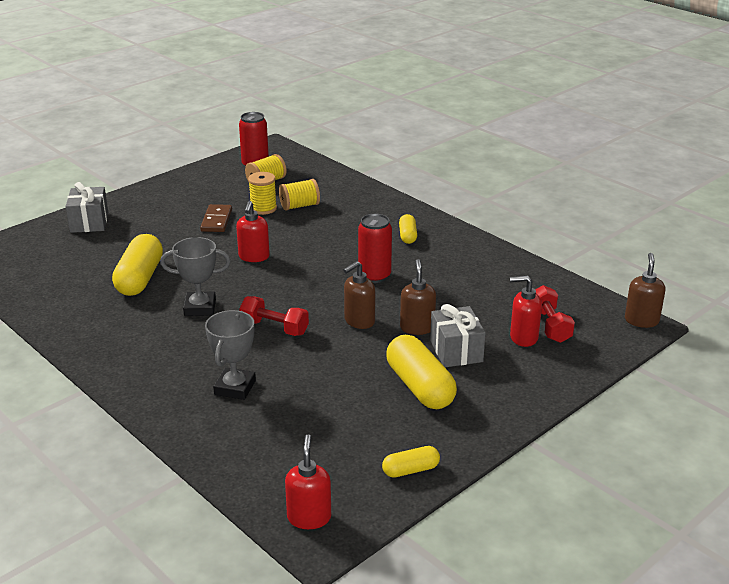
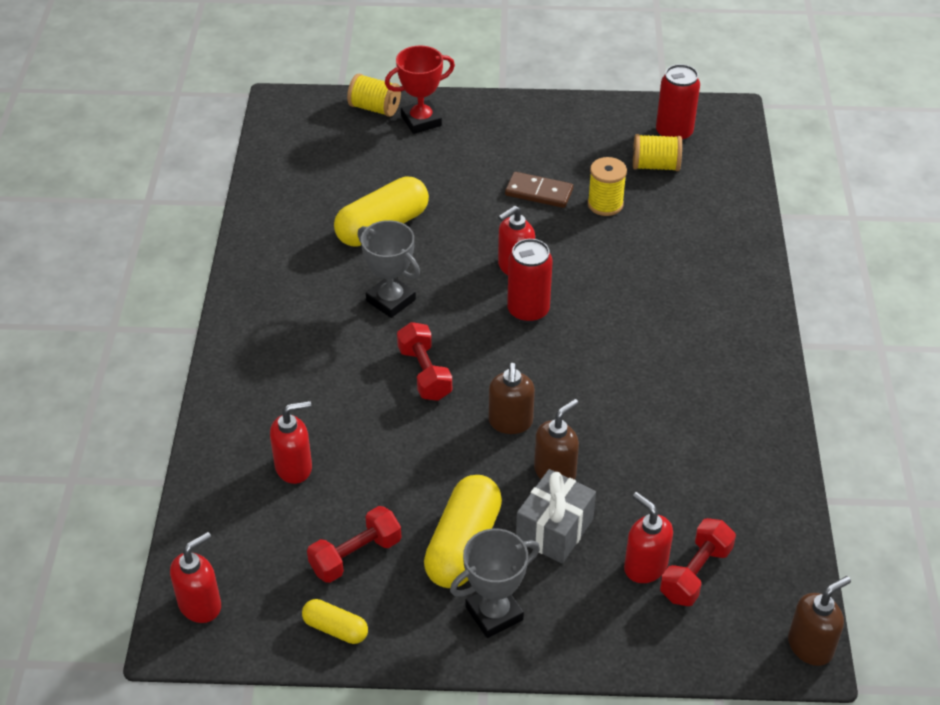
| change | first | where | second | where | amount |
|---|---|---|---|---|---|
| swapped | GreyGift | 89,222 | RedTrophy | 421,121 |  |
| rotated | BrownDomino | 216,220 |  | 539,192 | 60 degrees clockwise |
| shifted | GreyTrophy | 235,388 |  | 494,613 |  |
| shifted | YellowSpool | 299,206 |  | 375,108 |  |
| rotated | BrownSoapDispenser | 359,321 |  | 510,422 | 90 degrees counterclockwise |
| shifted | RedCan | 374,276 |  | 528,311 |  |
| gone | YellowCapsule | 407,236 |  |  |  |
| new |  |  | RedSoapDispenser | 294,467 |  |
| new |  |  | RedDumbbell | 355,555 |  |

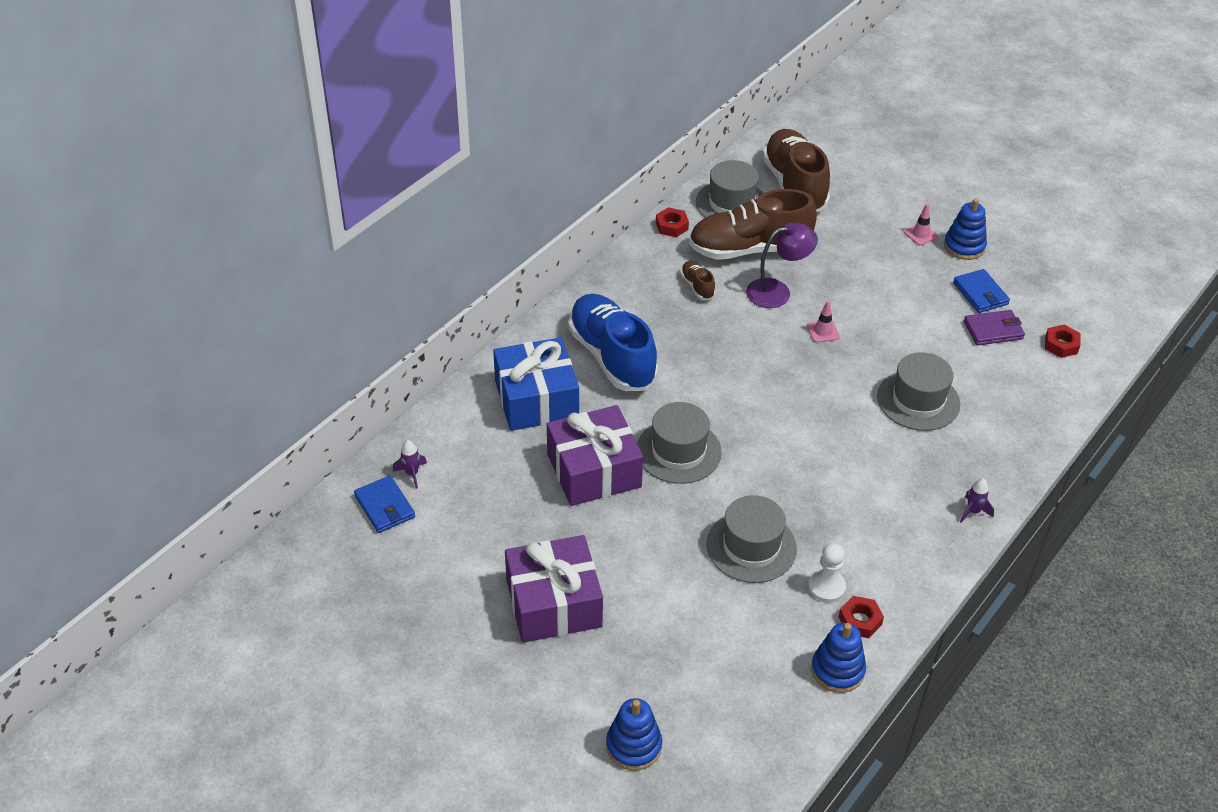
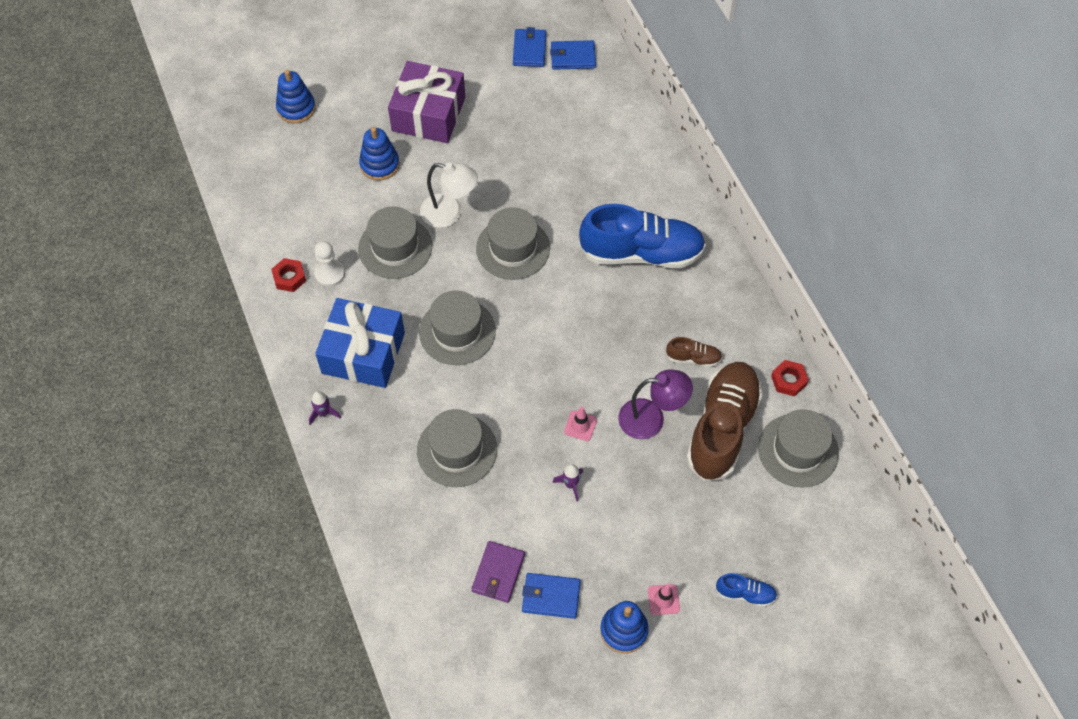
| change | first | where | second | where | amount |
|---|---|---|---|---|---|
| shifted | PurpleRocket | 412,474 |  | 570,484 |  |
| shifted | BlueGift | 536,399 |  | 363,353 |  |
| gone | PurpleGift | 594,470 |  |  |  |
| rotated | PurpleLamp | 777,292 |  | 651,418 | 105 degrees counterclockwise |
| gone | BrownShoe | 794,186 |  |  |  |
| shifted | BlueStackingToy | 837,670 |  | 379,164 |  |
| gone | RedNut | 1061,345 |  |  |  |
| new |  |  | GreyHat | 457,331 |  |
| new |  |  | WhiteLamp | 450,213 |  |
| new |  |  | BlueWallet | 529,50 |  |
| new |  |  | BlueShoe | 745,593 |  |

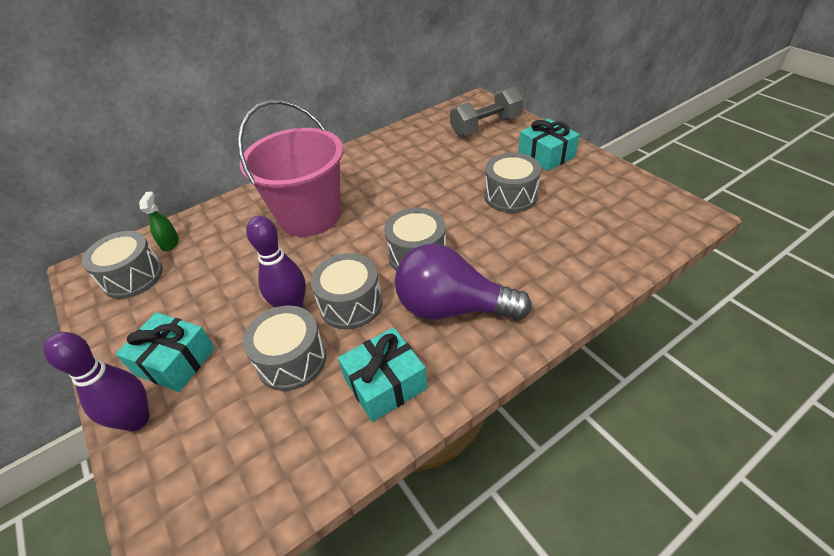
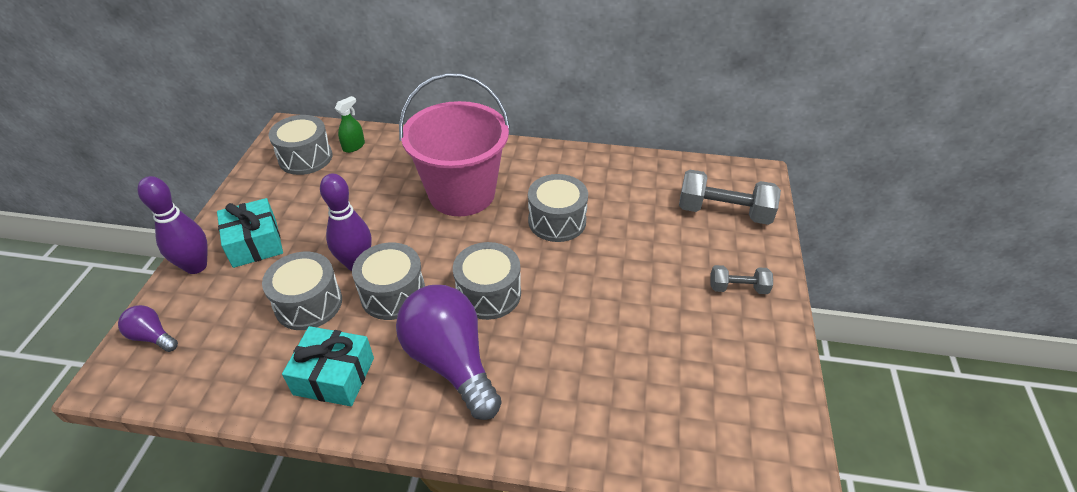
| change | first | where | second | where | amount |
|---|---|---|---|---|---|
| shifted | GreyDrum | 510,196 |  | 557,221 |  |
| swapped | TurquoiseGift | 546,155 | GreyDumbbell | 738,288 |  |
| new |  |  | PurpleLightBulb | 152,337 |  |

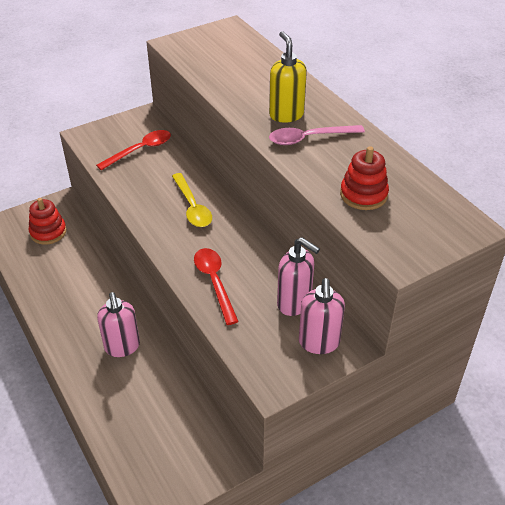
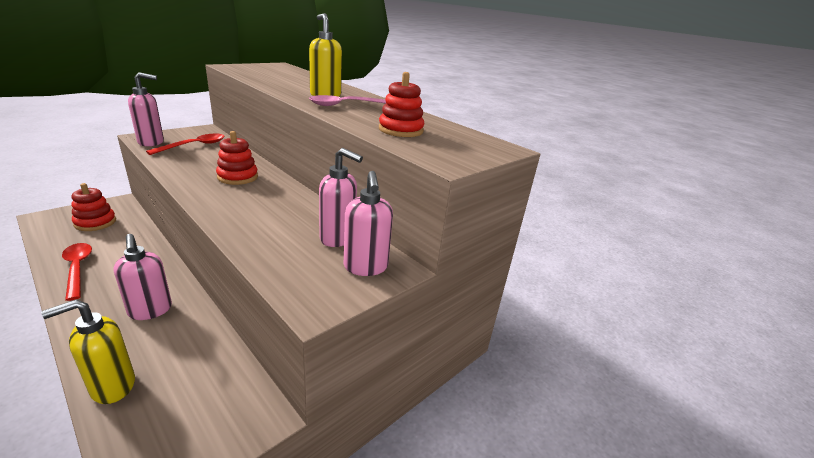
| change | first | where | second | where | amount |
|---|---|---|---|---|---|
| swapped | YellowSpoon | 192,207 | RedStackingToy | 237,177 |  |
| shifted | RedSpoon | 214,282 |  | 77,269 |  |
| new |  |  | YellowSoapDispenser | 112,386 |  |
| new |  |  | PinkSoapDispenser | 151,142 |  |

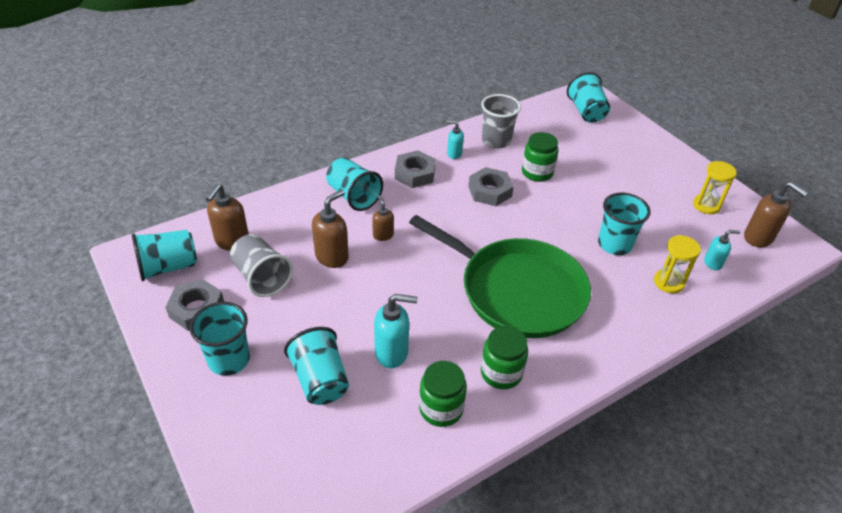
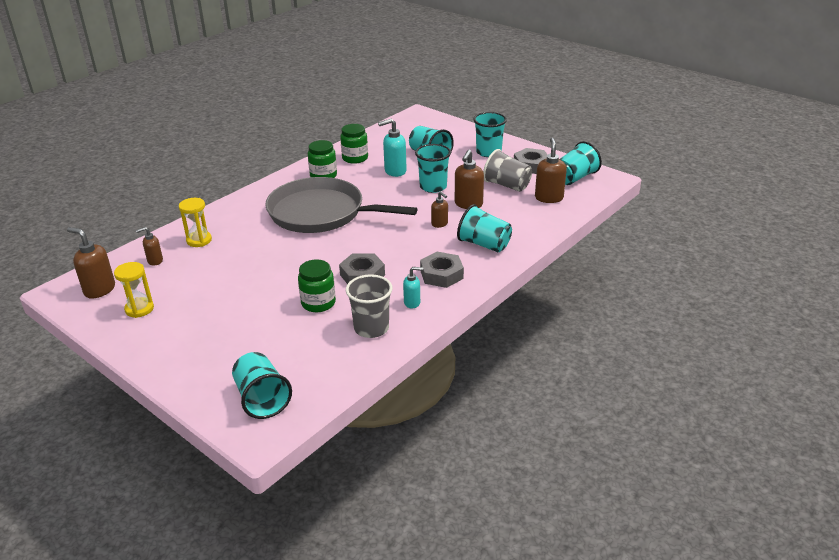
| change | first | where | second | where | amount |
|---|---|---|---|---|---|
| repainted | GreenPan | 517,291 | GreyPan | 321,213 |  |
| shifted | TurquoiseCup | 614,244 |  | 433,187 |  |
| repainted | TurquoiseSoapDispenser | 713,263 | BrownSoapDispenser | 155,261 |  |

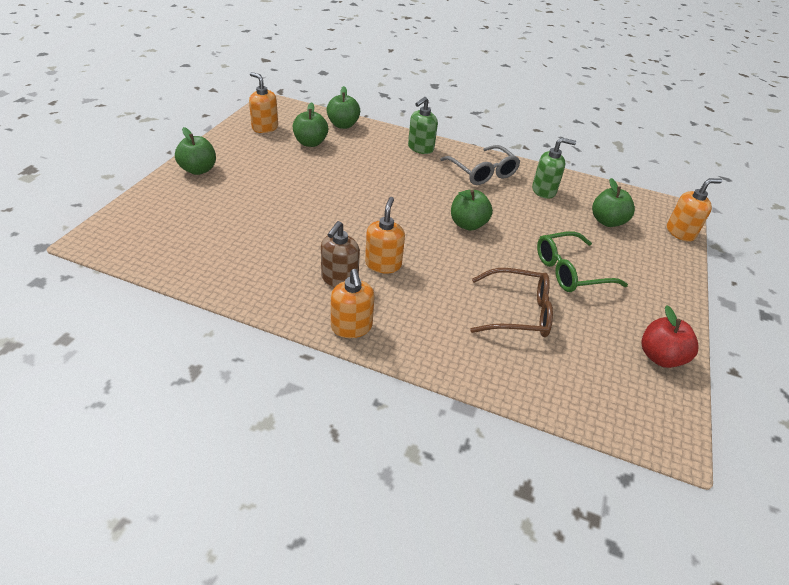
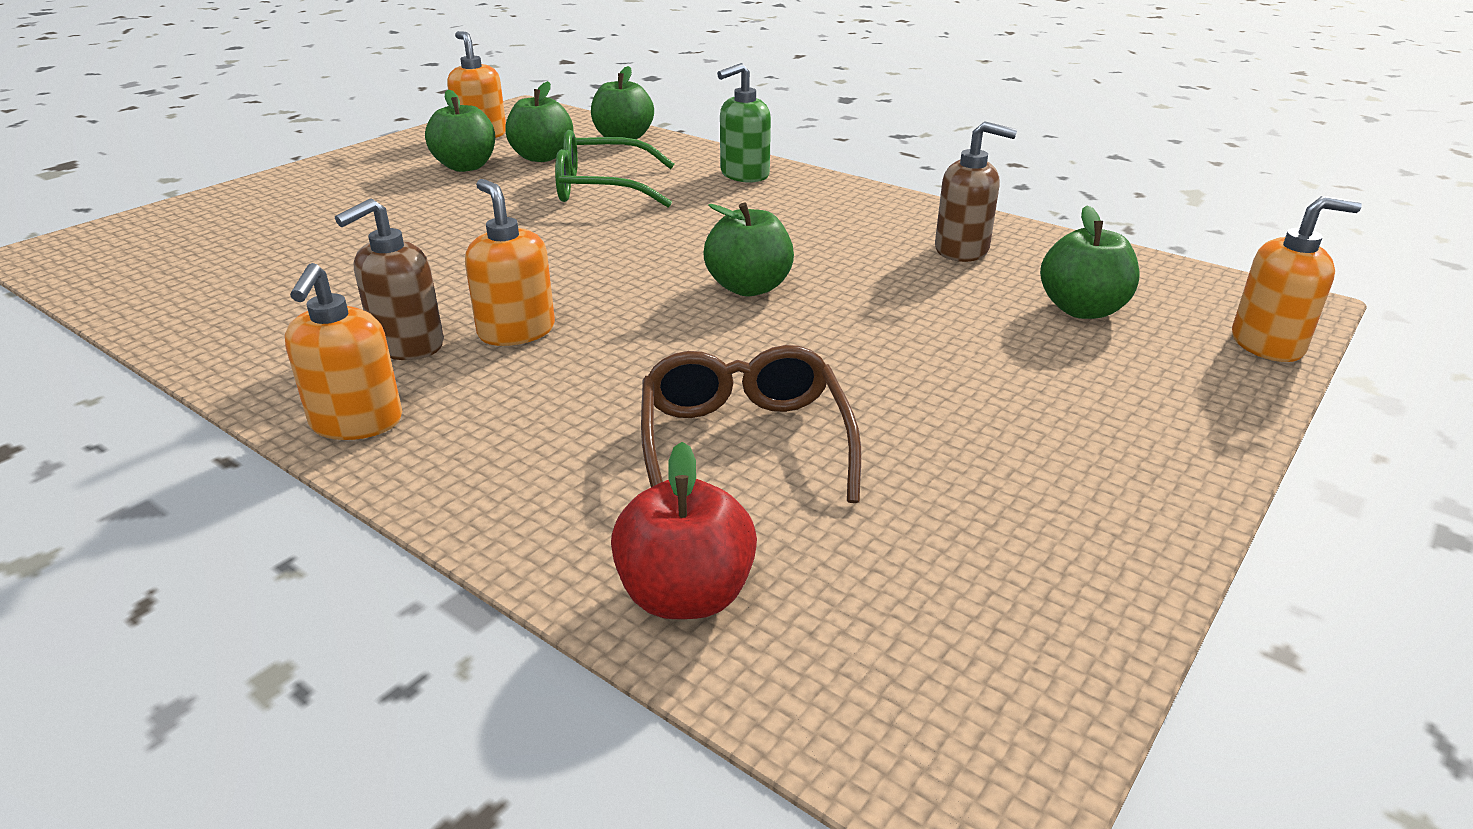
| change | first | where | second | where | amount |
|---|---|---|---|---|---|
| shifted | GreenApple | 198,170 |  | 466,166 |  |
| rotated | OrangeSoapDispenser | 383,264 |  | 516,331 | 60 degrees counterclockwise |
| gone | GreyGlasses | 482,172 |  |  |  |
| rotated | BrownGlasses | 518,312 |  | 744,443 | 120 degrees counterclockwise |
| repainted | GreenSoapDispenser | 544,191 | BrownSoapDispenser | 962,250 |  |
| shifted | GreenGlasses | 570,271 |  | 602,188 |  |
| shifted | RedApple | 660,357 |  | 686,595 |  |

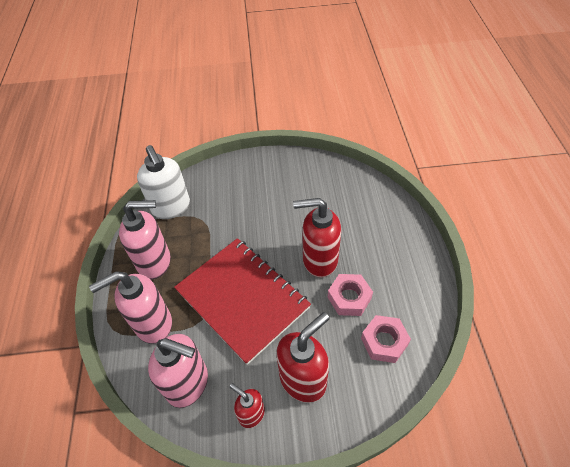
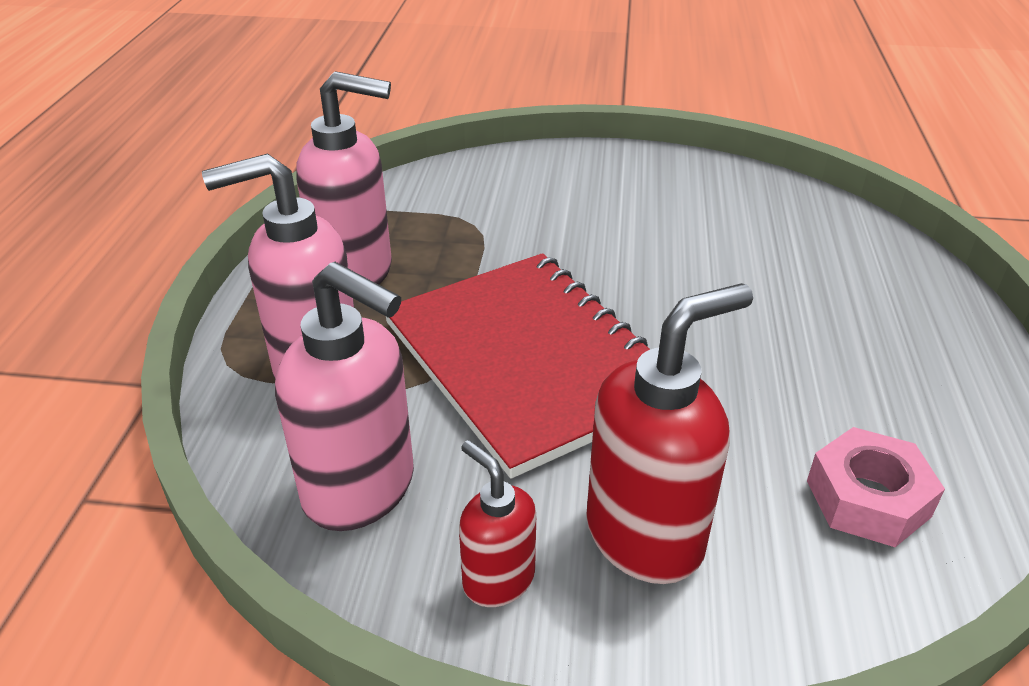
| change | first | where | second | where | amount |
|---|---|---|---|---|---|
| gone | WhiteSoapDispenser | 171,207 |  |  |  |
| gone | RedSoapDispenser | 319,260 |  |  |  |
| gone | PinkNut | 349,298 |  |  |  |

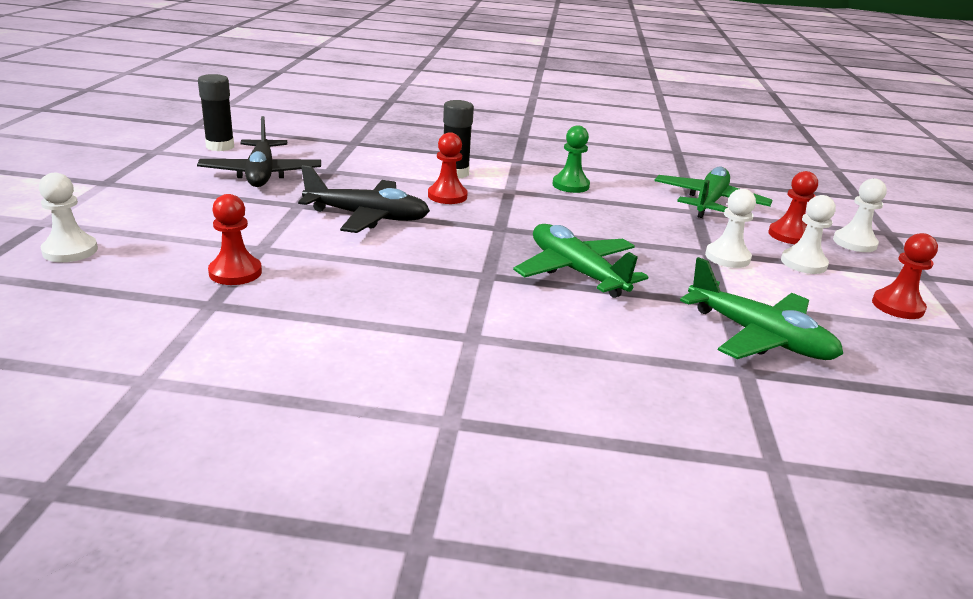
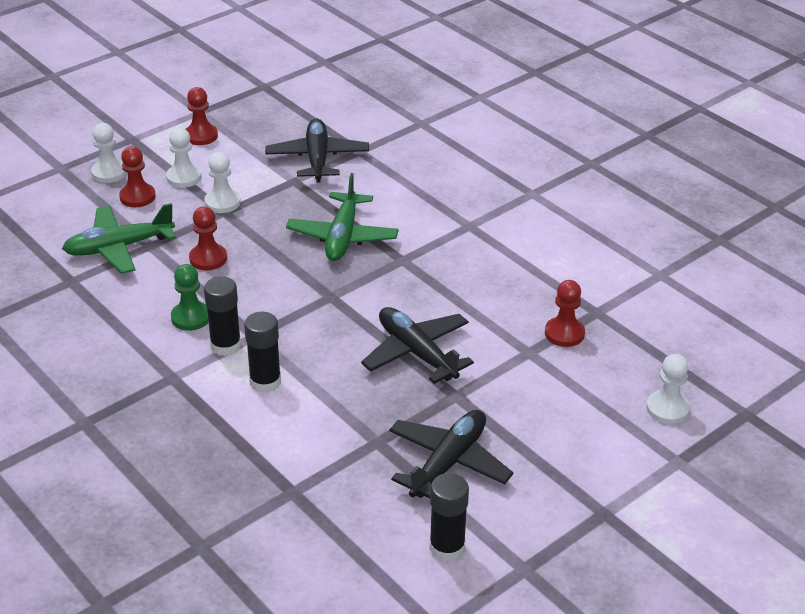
| change | first | where | second | where | amount |
|---|---|---|---|---|---|
| shifted | RedPawn | 447,196 |  | 208,258 |  |
| repainted | GreenPlane | 758,337 | BlackPlane | 317,159 |  |
| new |  |  | BlackGlueStick | 226,345 |  |

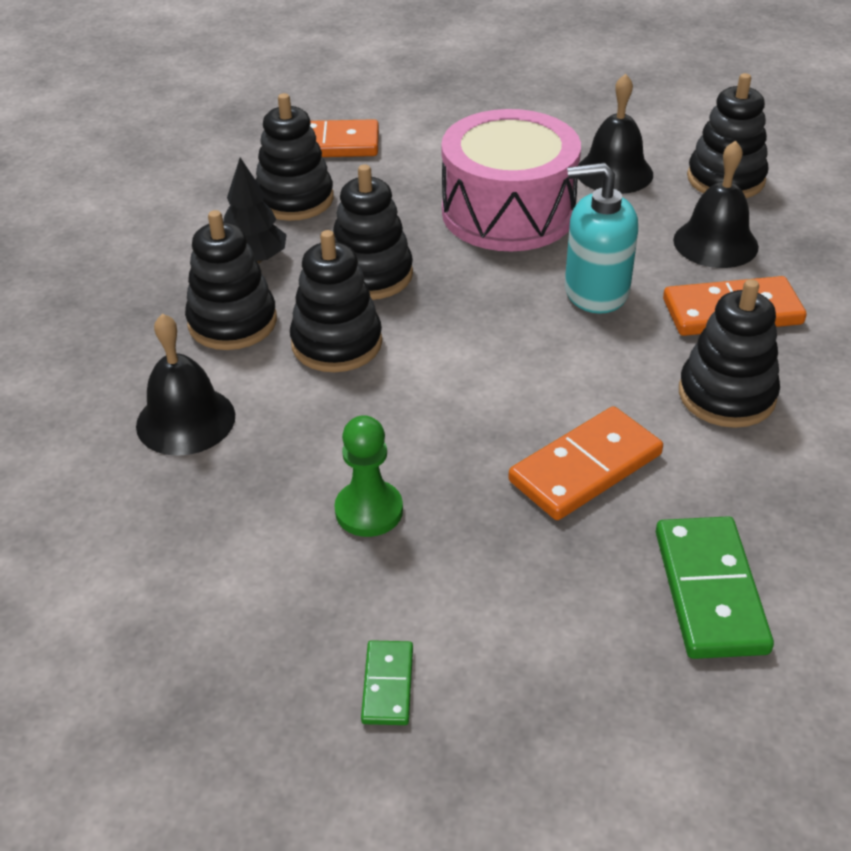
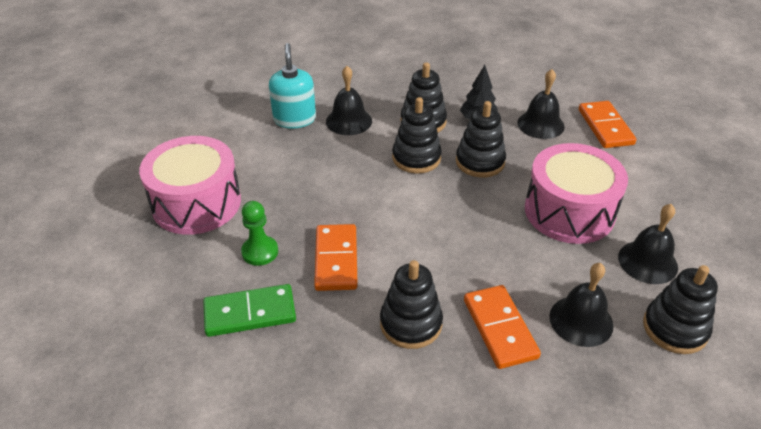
| change | first | where | second | where | amount |
|---|---|---|---|---|---|
| swapped | BlackStackingToy | 294,199 | BlackBell | 540,124 |  |
| shifted | GreenPawn | 369,511 |  | 260,252 |  |
| swapped | GreenDomino | 387,685 | PinkDrum | 196,203 |  |
| rotated | OrangeDomino | 585,467 |  | 336,259 | 45 degrees clockwise |
| shifted | TurquoiseSoapDispenser | 596,291 |  | 294,119 |  |

